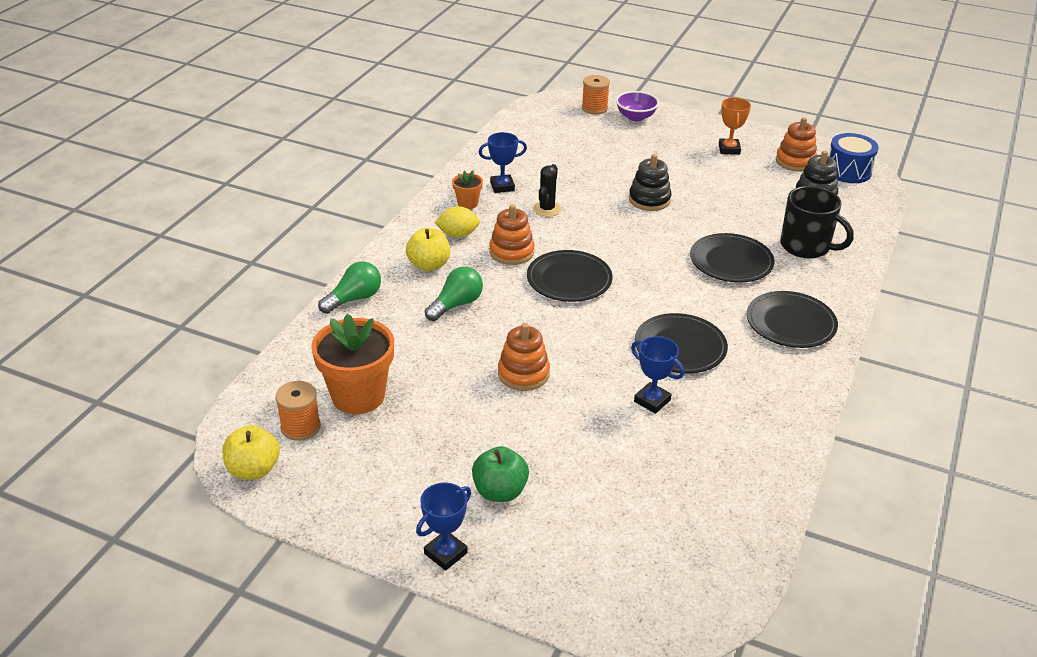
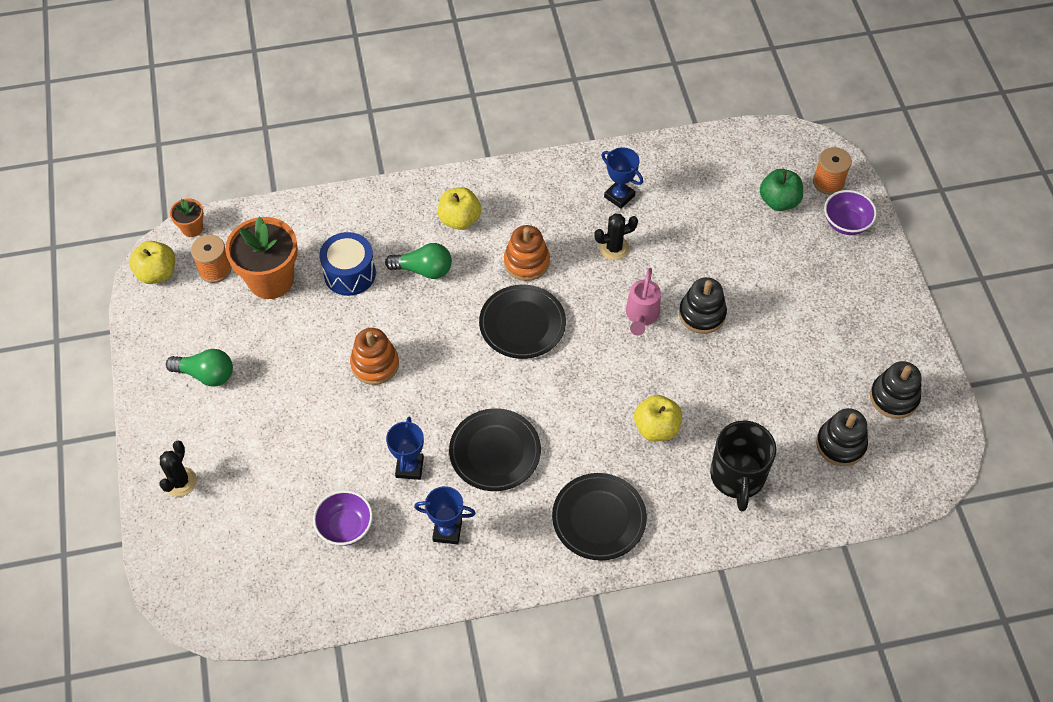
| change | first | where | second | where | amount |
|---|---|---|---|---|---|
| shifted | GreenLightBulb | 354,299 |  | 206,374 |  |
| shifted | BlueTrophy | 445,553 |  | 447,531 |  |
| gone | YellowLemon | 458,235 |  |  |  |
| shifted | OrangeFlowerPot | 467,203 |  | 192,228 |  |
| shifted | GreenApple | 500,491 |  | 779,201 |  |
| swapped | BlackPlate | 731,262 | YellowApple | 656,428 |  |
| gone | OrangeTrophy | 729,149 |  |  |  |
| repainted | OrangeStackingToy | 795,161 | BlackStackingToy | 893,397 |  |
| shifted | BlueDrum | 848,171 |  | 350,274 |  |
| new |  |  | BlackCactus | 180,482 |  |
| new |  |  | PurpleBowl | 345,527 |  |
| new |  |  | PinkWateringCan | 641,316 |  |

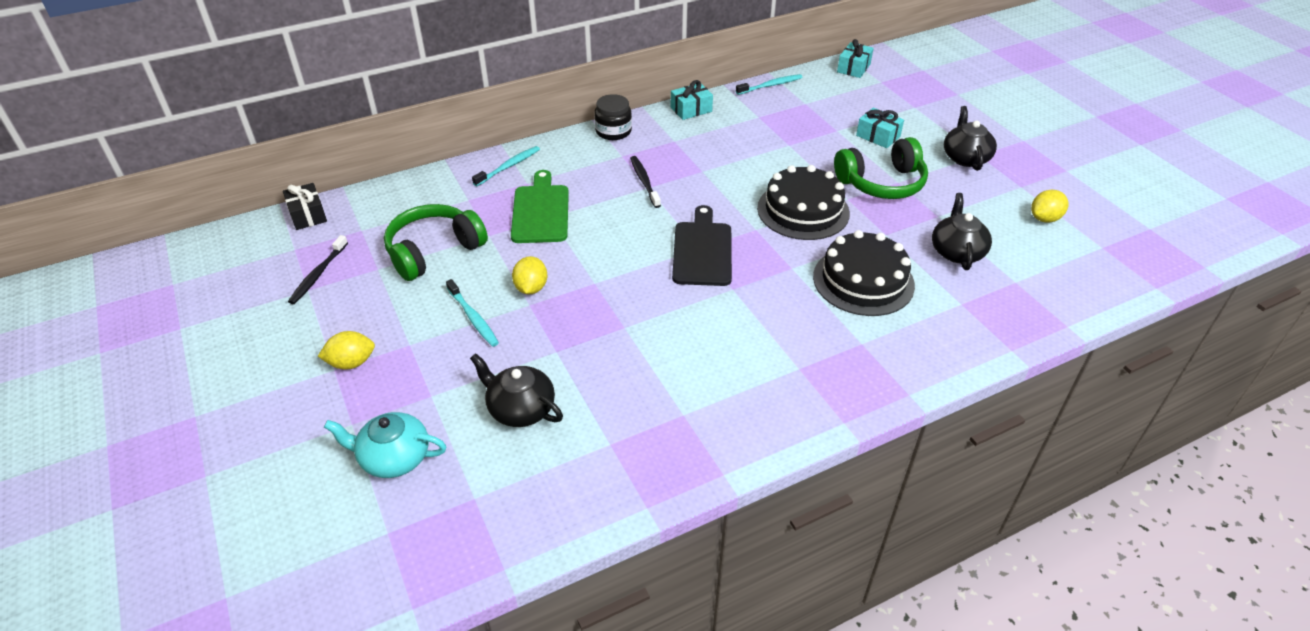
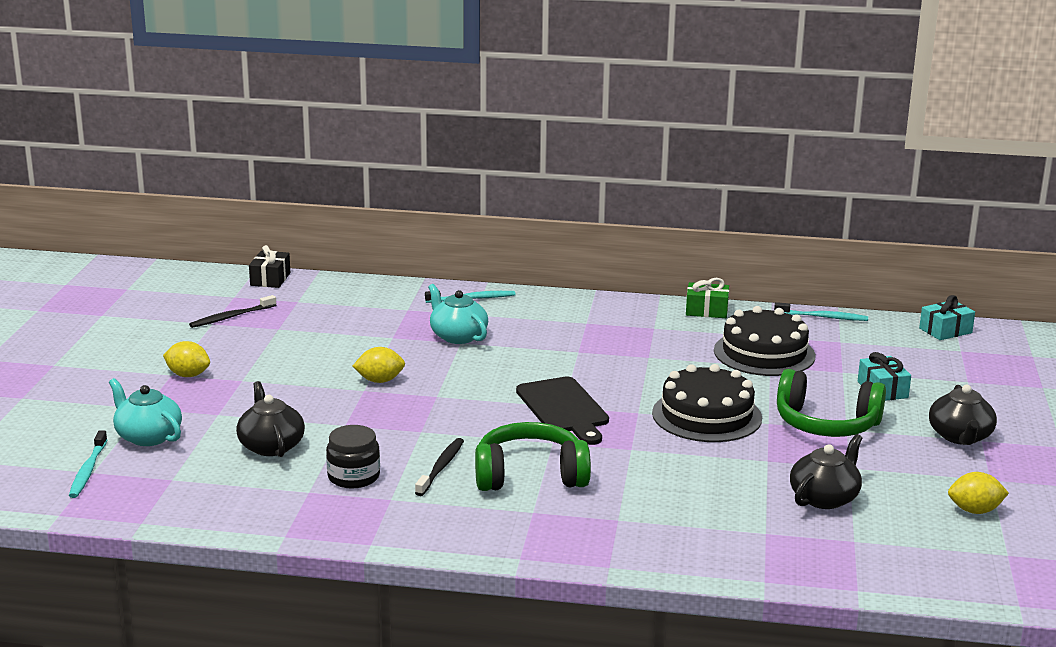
| change | first | where | second | where | amount |
|---|---|---|---|---|---|
| shifted | GreenHeadphones | 434,251 |  | 530,475 |  |
| shifted | TurquoiseToothbrush | 473,318 |  | 88,471 |  |
| swapped | GreenCuttingBoard | 541,211 | TurquoiseTeapot | 457,336 |  |
| rotated | YellowLemon | 531,288 |  | 380,381 | 45 degrees clockwise |
| shifted | BlackJar | 613,131 |  | 353,477 |  |
| shifted | BlackToothbrush | 644,181 |  | 441,467 |  |
| repainted | TurquoiseGift | 691,109 | GreenGift | 706,311 |  |
| rotated | BlackCuttingBoard | 702,250 |  | 564,409 | 120 degrees clockwise |
| shifted | BlackCake | 863,281 |  | 764,353 |  |
| rotated | BlackTeapot | 965,157 |  | 960,437 | 150 degrees clockwise |

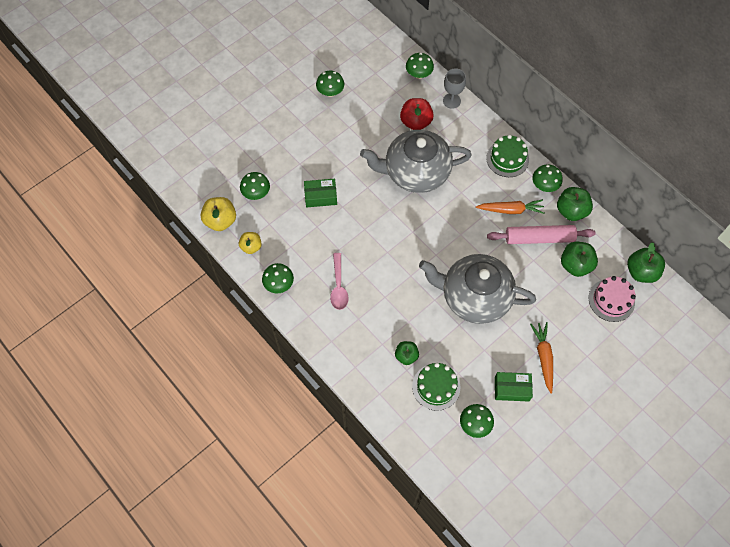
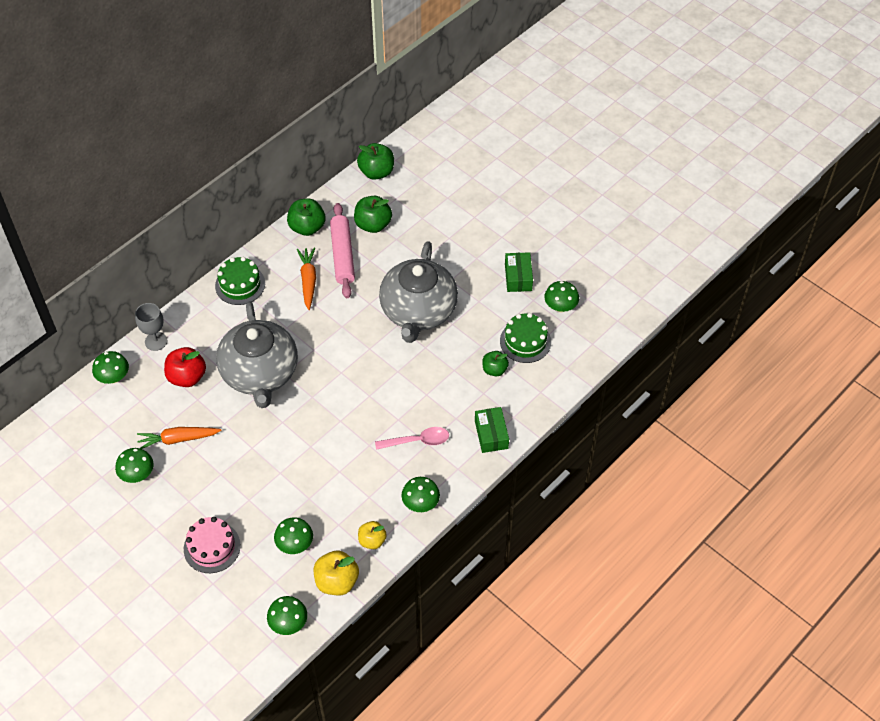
| change | first | where | second | where | amount |
|---|---|---|---|---|---|
| shifted | GreenBox | 320,196 |  | 491,434 |  |
| shifted | OrangeCarrot | 543,357 |  | 178,439 |  |
| shifted | GreenMushroom | 544,186 |  | 288,623 |  |
| shifted | PinkCake | 611,300 |  | 212,547 |  |

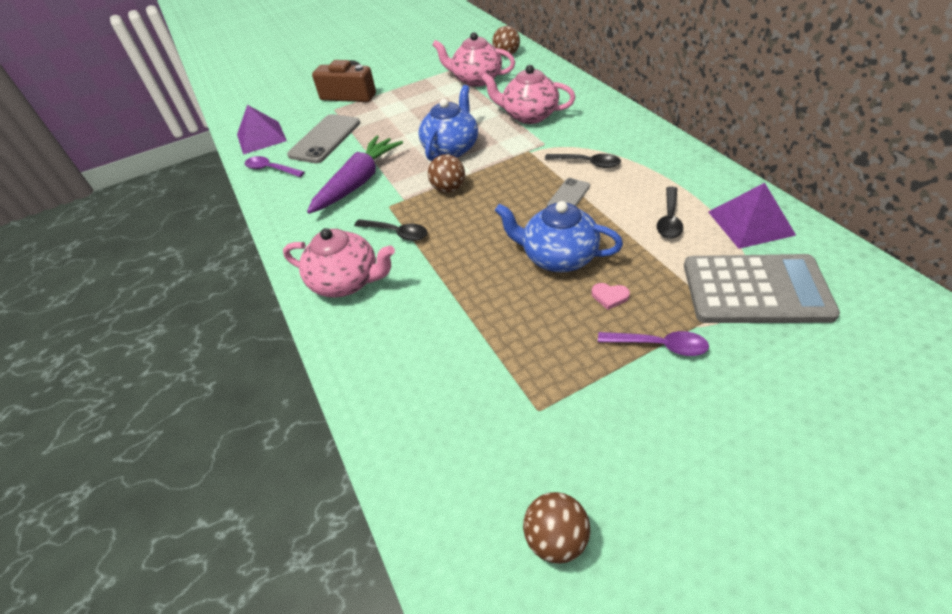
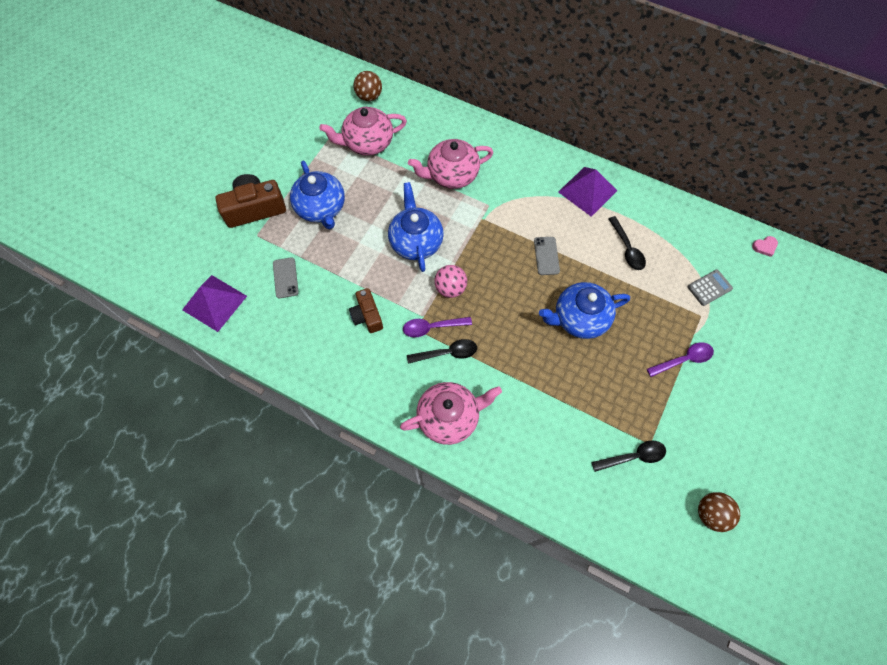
| change | first | where | second | where | amount |
|---|---|---|---|---|---|
| shifted | PurpleSpoon | 271,169 |  | 432,327 |  |
| scaled | GreyPhone | 325,139 |  | 285,278 | x0.53 |
| swapped | PurpleCarrot | 358,182 | BrownCamera | 367,316 |  |
| repainted | BrownBall | 448,189 | PinkBall | 450,288 |  |
| shifted | BlackSpoon | 587,163 |  | 633,456 |  |
| shifted | PinkHeart | 609,296 |  | 764,246 |  |
| scaled | GreyCalculator | 755,290 |  | 709,288 | x0.44 |
| shifted | PurplePyramid | 750,223 |  | 587,191 |  |
| new |  |  | BlueTeapot | 321,208 |  |

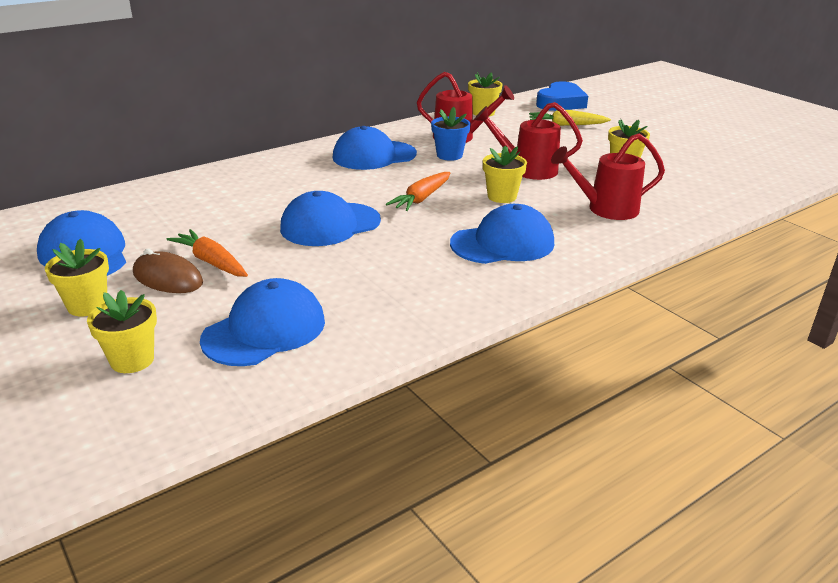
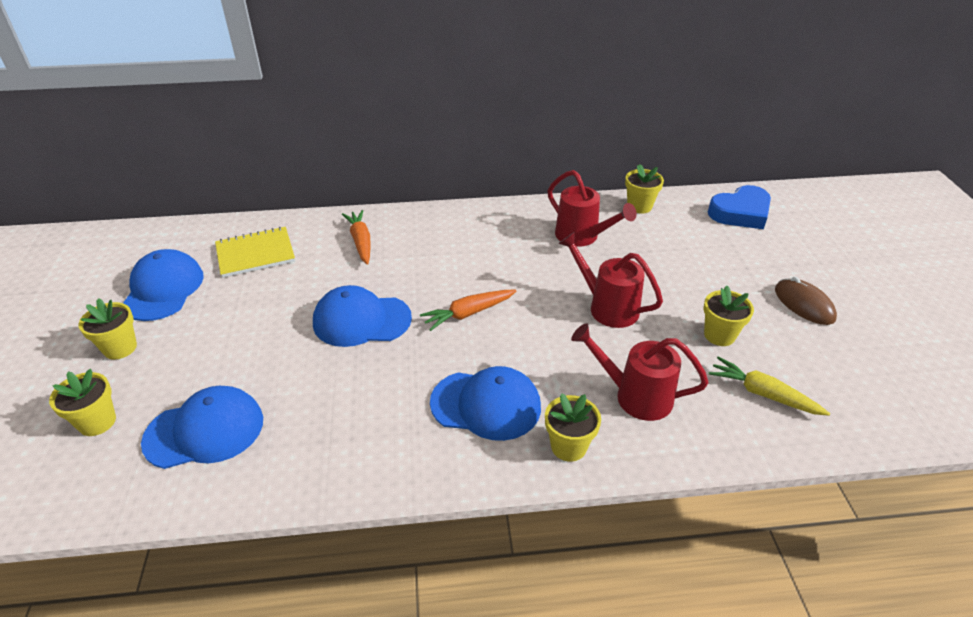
| change | first | where | second | where | amount |
|---|---|---|---|---|---|
| shifted | BrownMouse | 168,278 |  | 804,304 |  |
| shifted | OrangeCarrot | 211,262 |  | 361,242 |  |
| gone | BlueCap | 374,155 |  |  |  |
| gone | BlueFlowerPot | 449,155 |  |  |  |
| shifted | YellowFlowerPot | 502,196 |  | 568,446 |  |
| shifted | YellowCarrot | 566,125 |  | 763,394 |  |
| new |  |  | YellowNotebook | 255,254 |  |

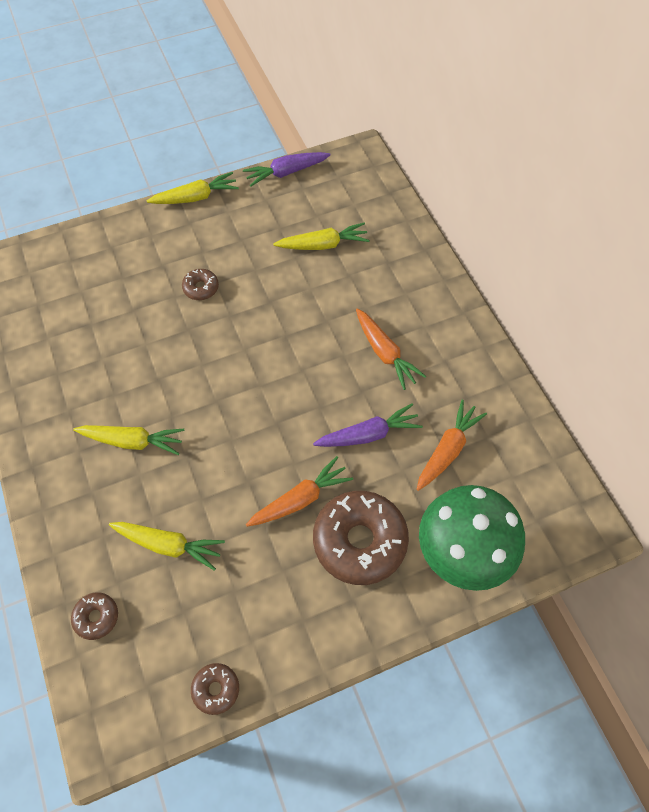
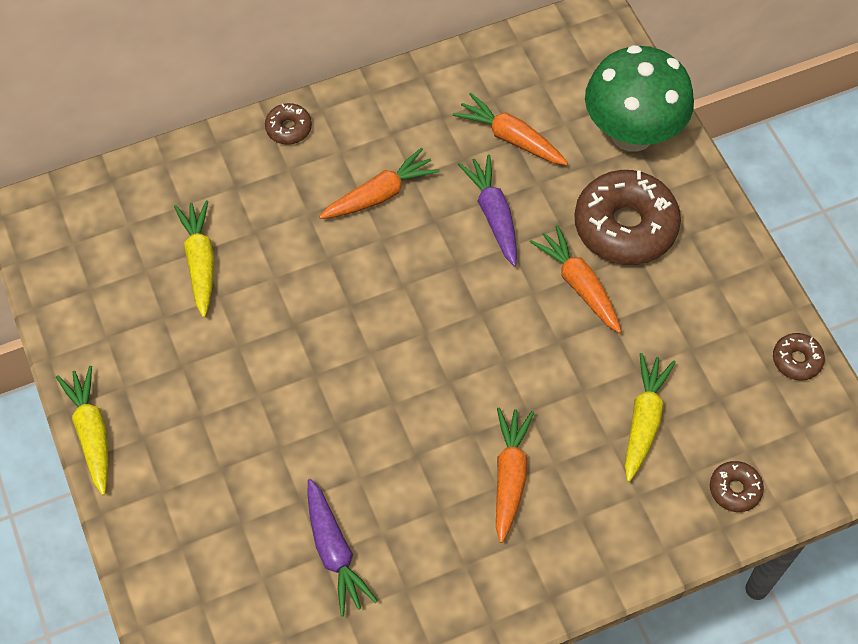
| change | first | where | second | where | amount |
|---|---|---|---|---|---|
| repainted | YellowCarrot | 133,441 | OrangeCarrot | 510,475 |  |
| shifted | BrownDonut | 201,288 |  | 289,128 |  |
| shifted | PurpleCarrot | 286,173 |  | 334,552 |  |

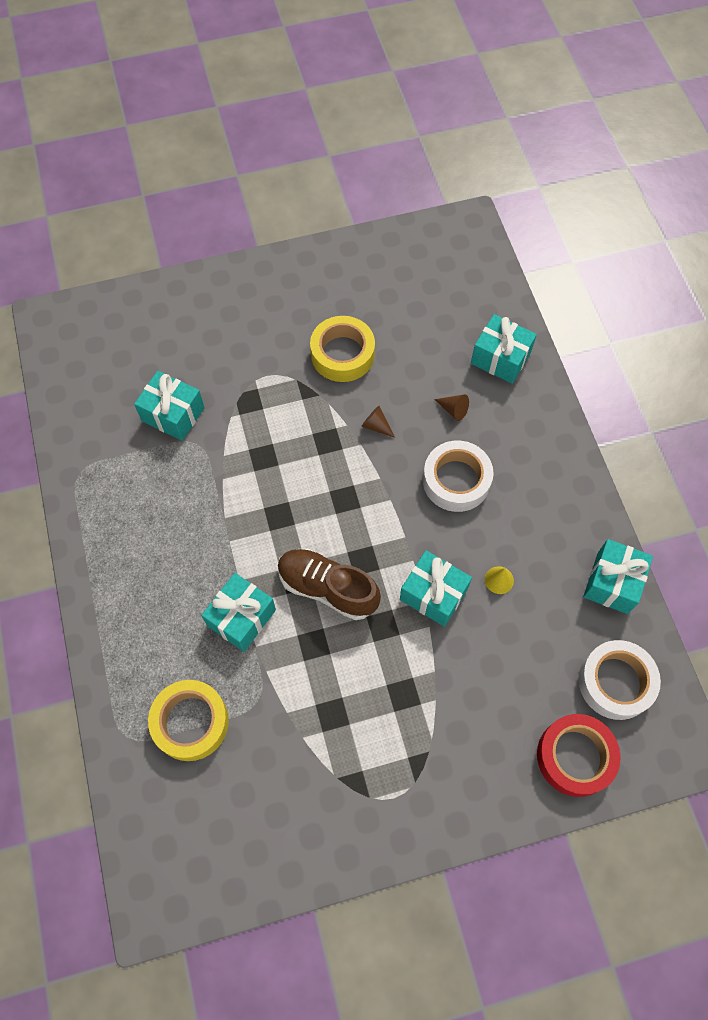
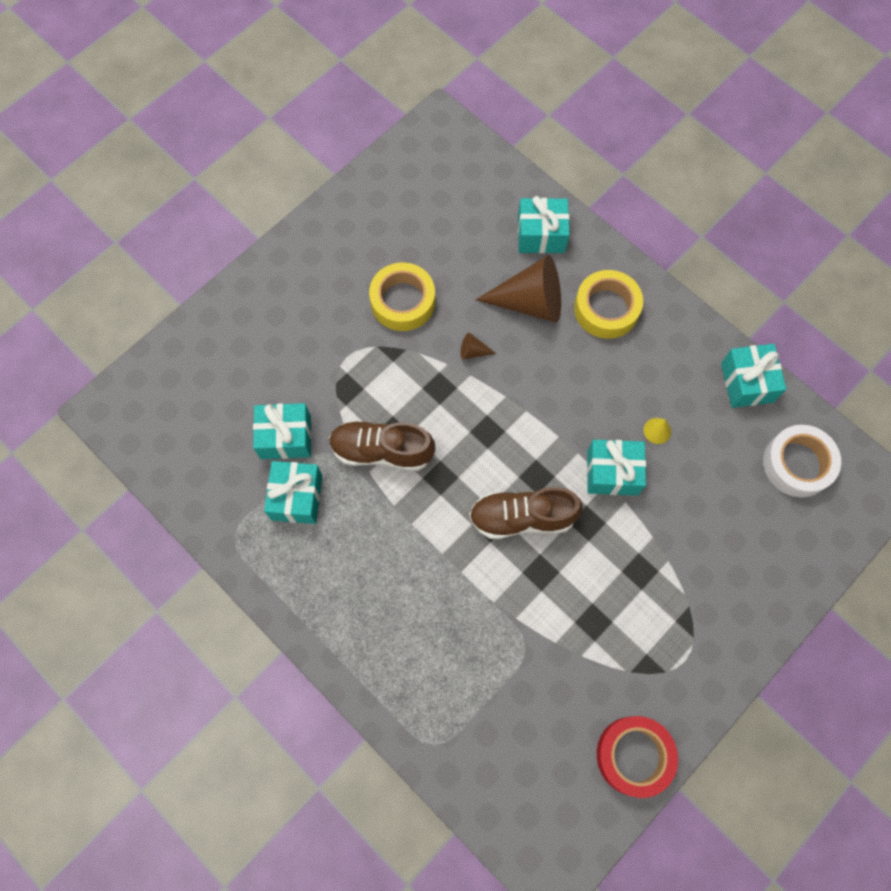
| change | first | where | second | where | amount |
|---|---|---|---|---|---|
| shifted | YellowTape | 191,722 |  | 606,309 |  |
| shifted | TurquoiseGift | 241,617 |  | 296,497 |  |
| gone | WhiteTape | 456,480 |  |  |  |
| scaled | BrownCone | 453,410 |  | 530,302 | x2.45 |
| shifted | RedTape | 575,756 |  | 634,756 |  |
| new |  |  | BrownShoe | 382,451 |  |

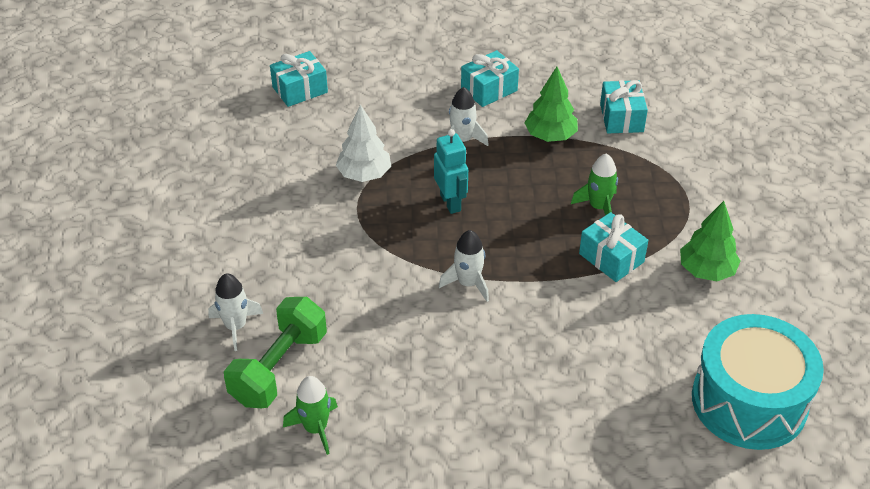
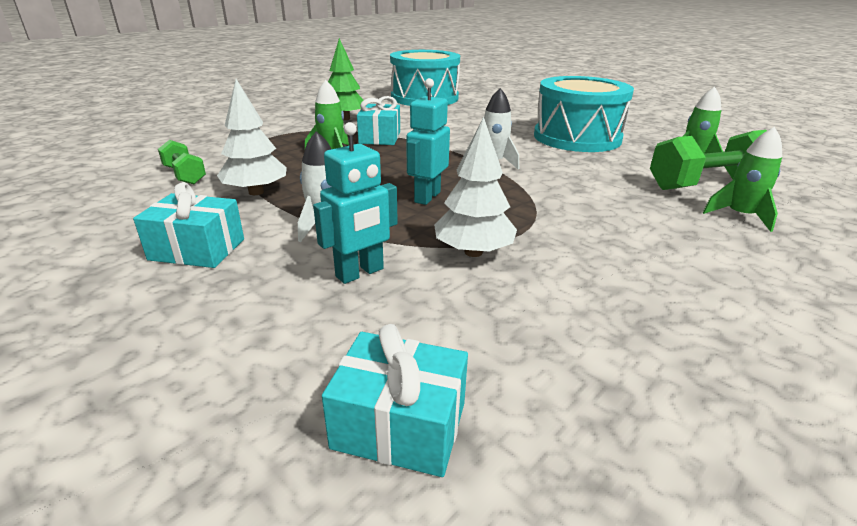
| change | first | where | second | where | amount |
|---|---|---|---|---|---|
| repainted | WhiteRocket | 236,326 | GreenRocket | 740,216 |  |
| repainted | GreenTree | 550,136 | WhiteTree | 256,192 |  |
| swapped | TurquoiseGift | 621,118 | GreenDumbbell | 185,175 |  |
| new |  |  | TurquoiseRobot | 360,273 |  |
| new |  |  | TurquoiseDrum | 577,138 |  |

